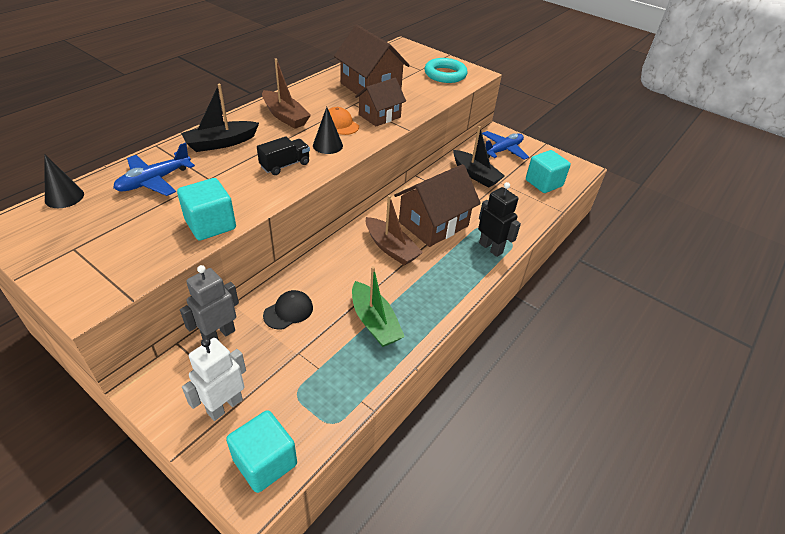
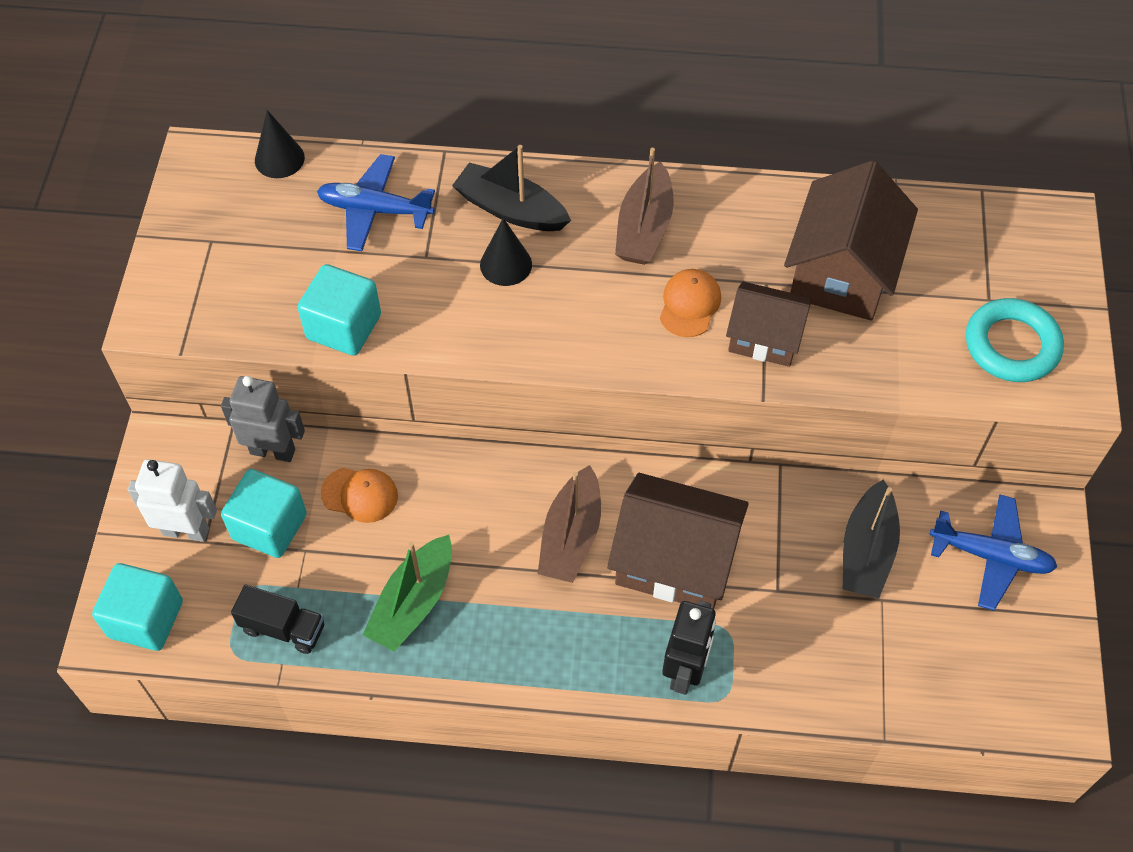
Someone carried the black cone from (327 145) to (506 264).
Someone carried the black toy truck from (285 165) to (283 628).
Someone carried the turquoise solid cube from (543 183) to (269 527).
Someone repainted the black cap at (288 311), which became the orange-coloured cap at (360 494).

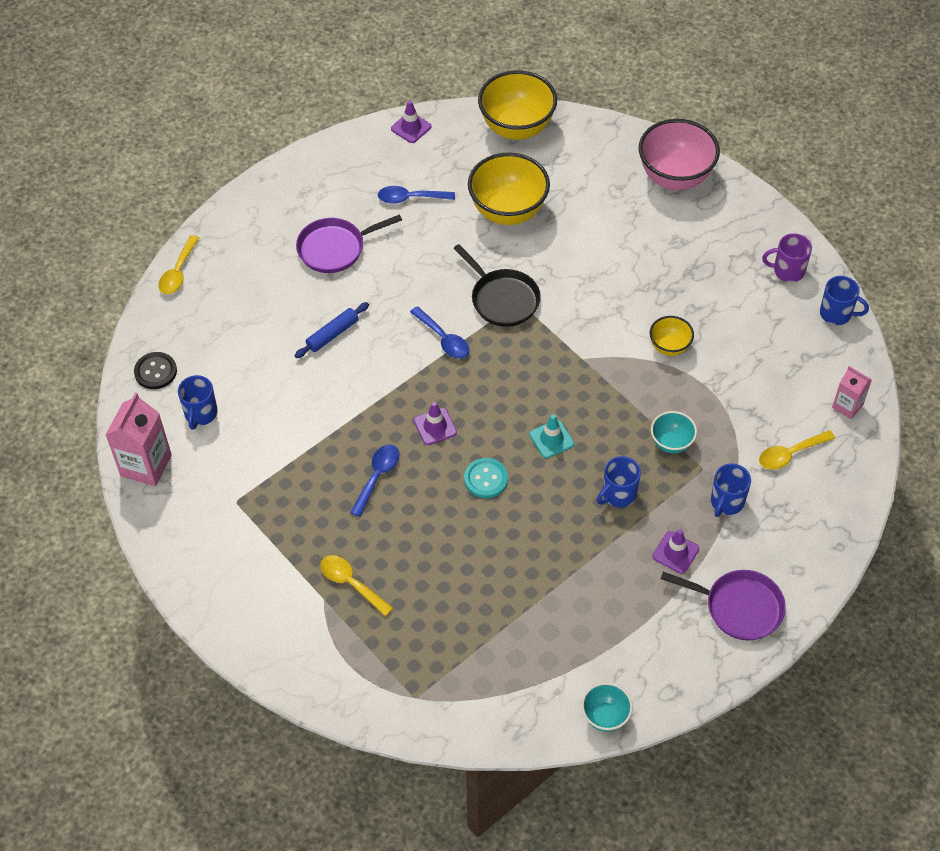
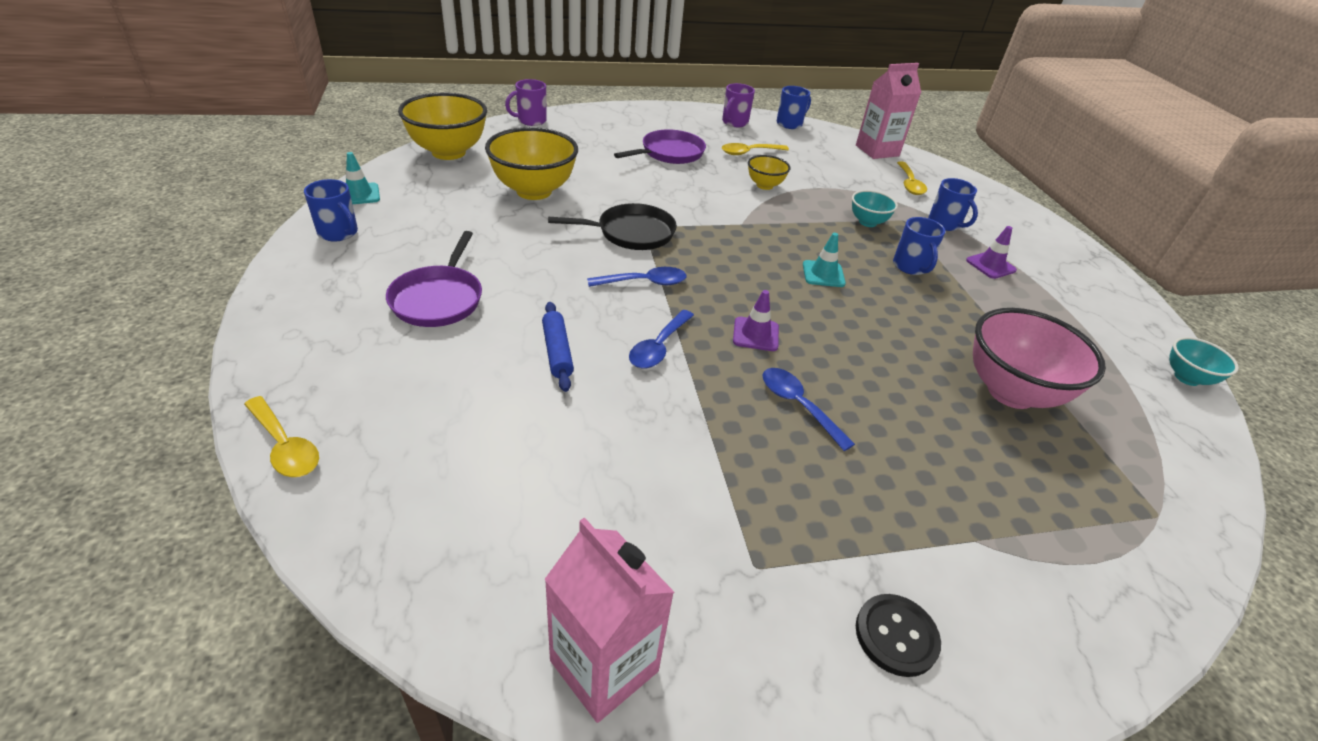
Someone repainted the violet traffic cone at (411 128), which became the turquoise traffic cone at (359 194).
Someone carried the rosy bowl from (675 177) to (1011 392).
Someone carried the royal blue tablespoon from (410 198) to (659 347).
Someone carried the black button from (155 371) to (896 636).
Someone scaled the rosy carton at (847 406) by 1.68.
Someone carried the royal blue mug from (200 414) to (339 233).
Someone took away the turquoise button at (486 479).
Someone carried the bright yellow tablespoon from (351 583) to (749 152).
Someone carried the violet skillet from (739 607) to (669 153).
Someone put down the violet mug at (531 120).

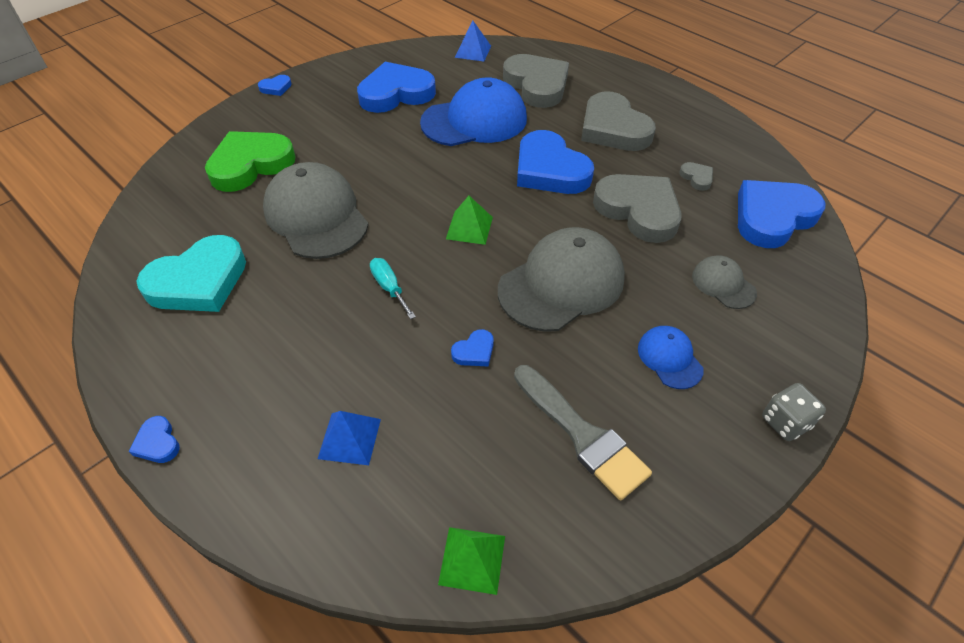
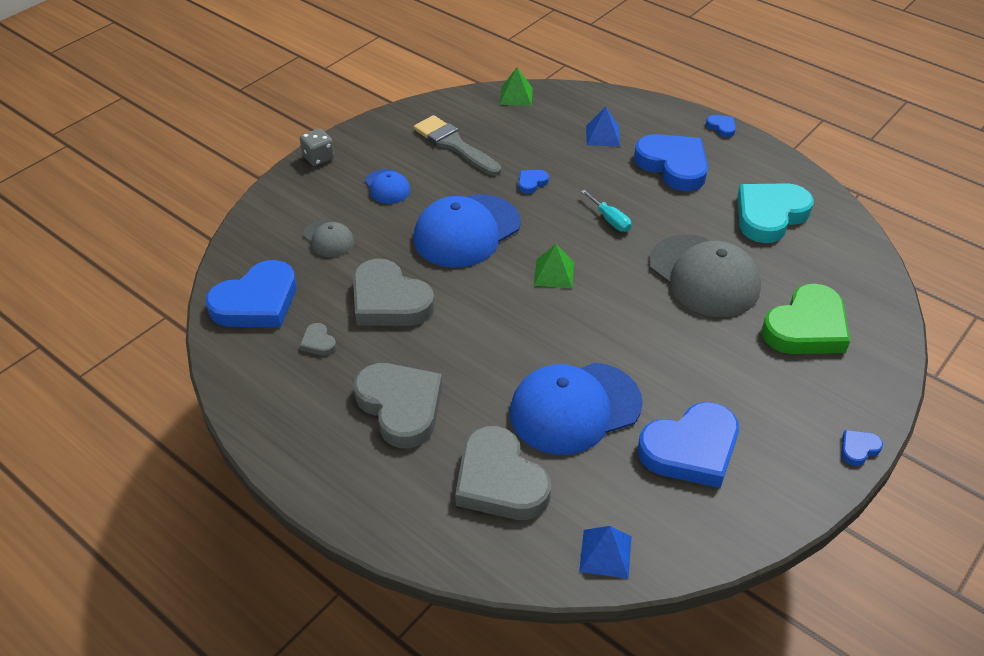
Someone carried the royal blue heart shape from (550 170) to (673 165).
Someone repainted the gray cap at (561 284), which became the royal blue cap at (466 231).

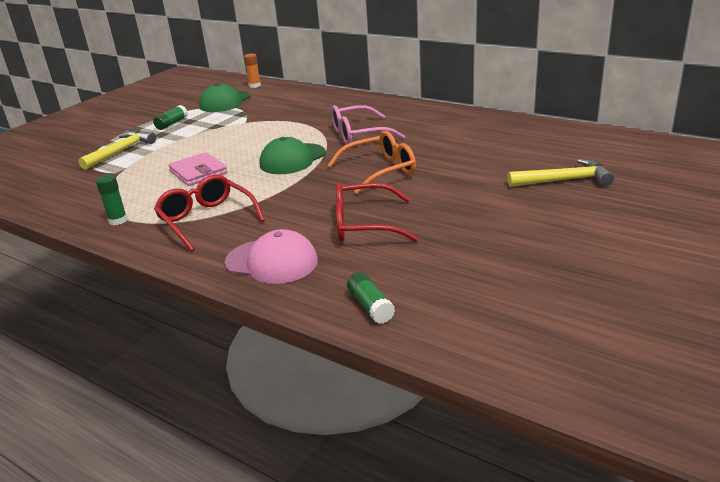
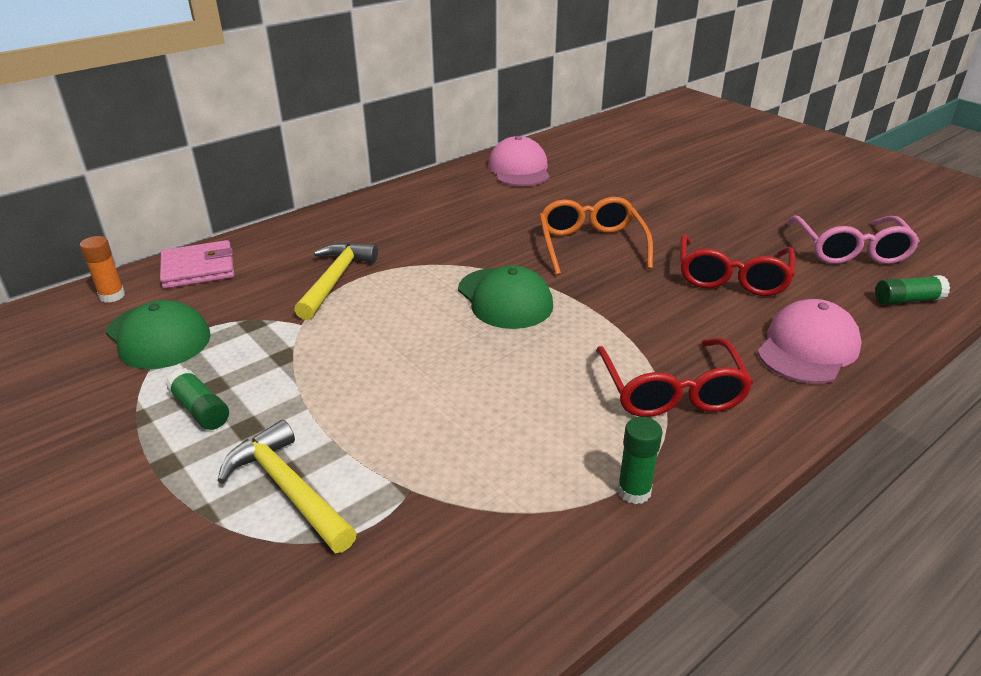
Someone carried the rosy eyeglasses from (358 134) to (850 251).
Someone carried the rosy card wallet from (198 172) to (198 269).
Someone carried the bright yellow carpenter's hammer from (564 180) to (335 280).
Someone rotated the red eyeglasses at (206 220) by 75 degrees counterclockwise.
Someone put down the rosy cap at (519 169).

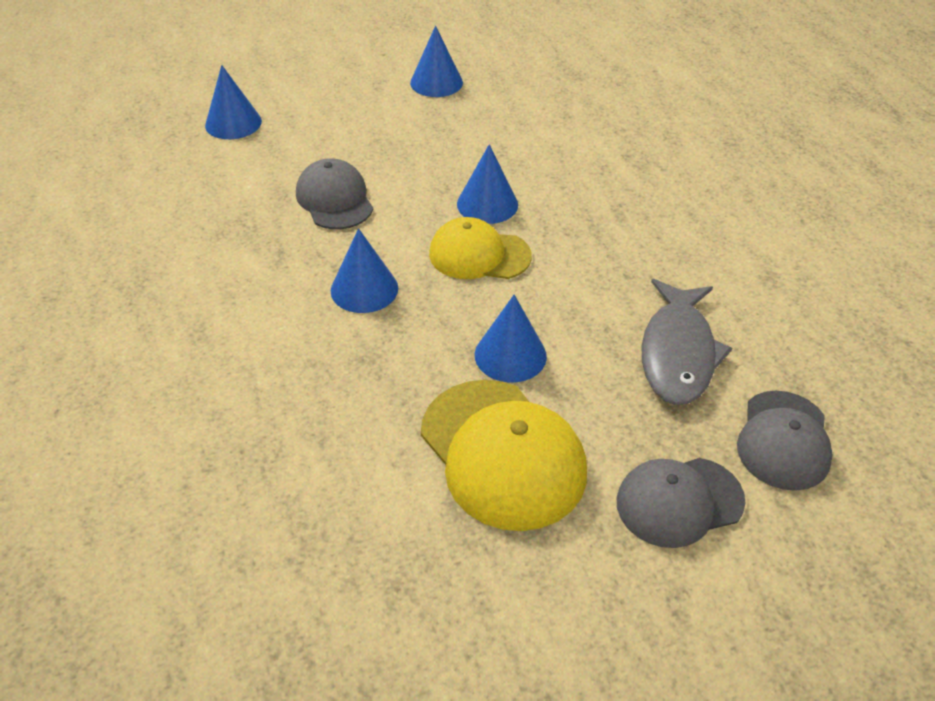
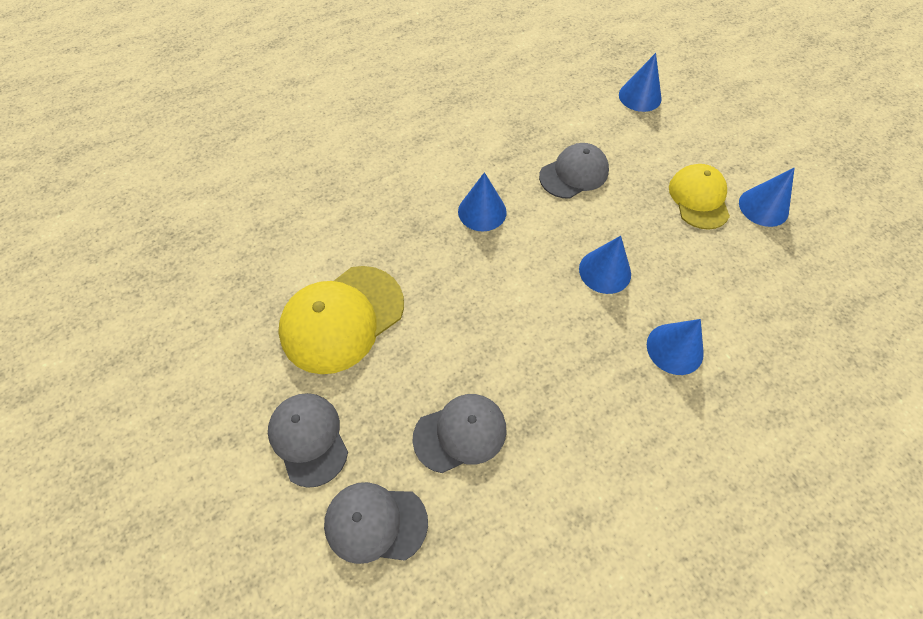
Someone carried the bright yellow cap from (479 255) to (699 198).
Someone swapped the gray toy fish at (678 353) for the gray cap at (460 433).
Someone carried the royal blue cone from (510 355) to (674 348).

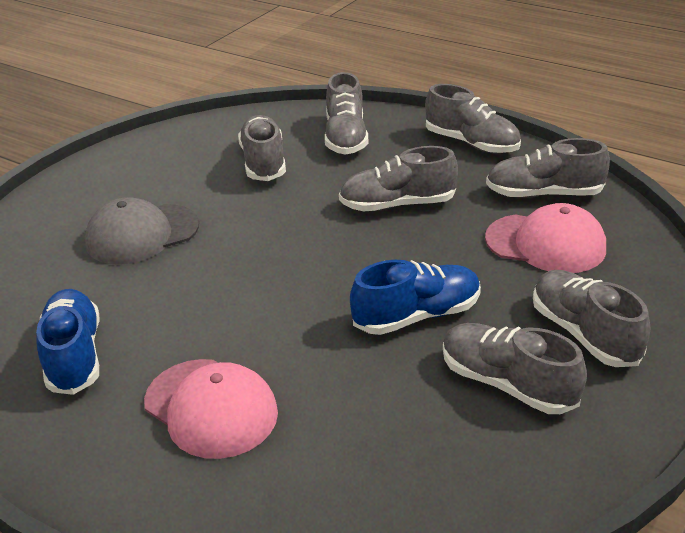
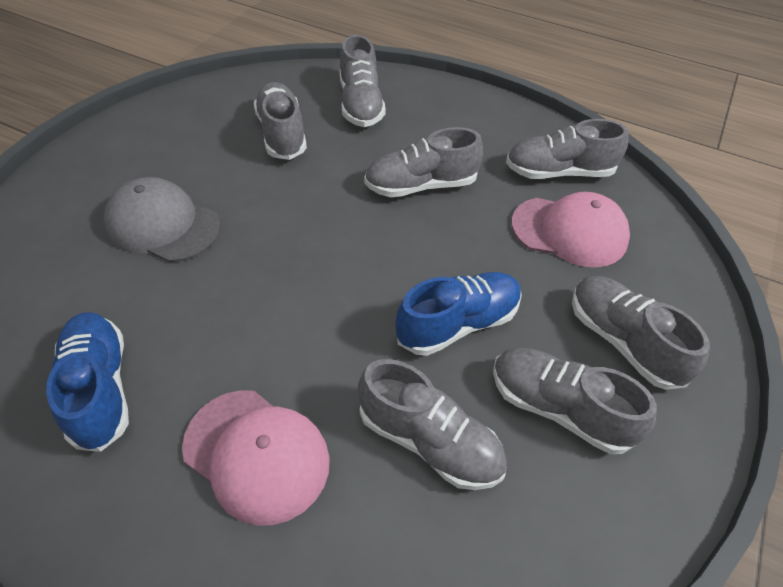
Someone carried the gray shoe from (472 143) to (429 441).
Someone rotated the gray cap at (142 234) by 60 degrees clockwise.

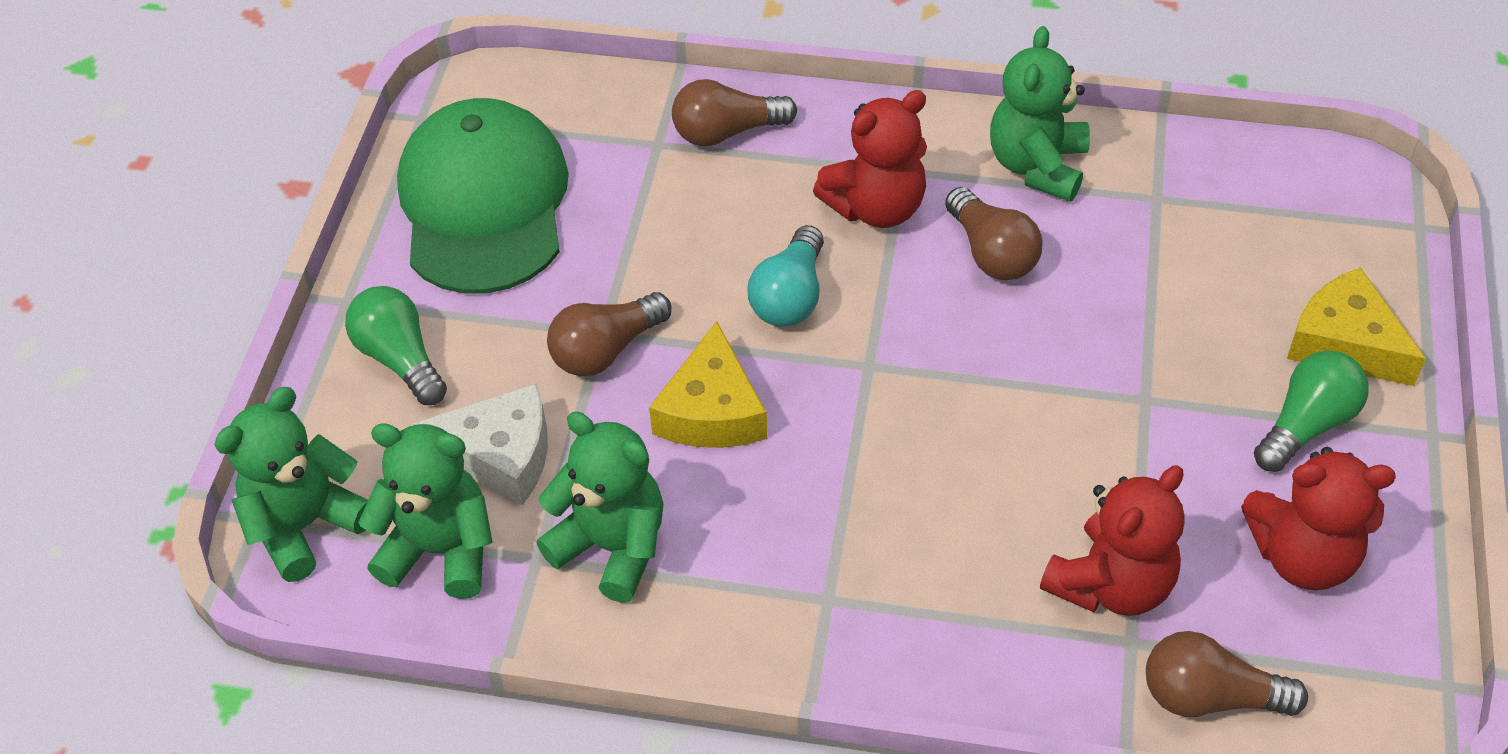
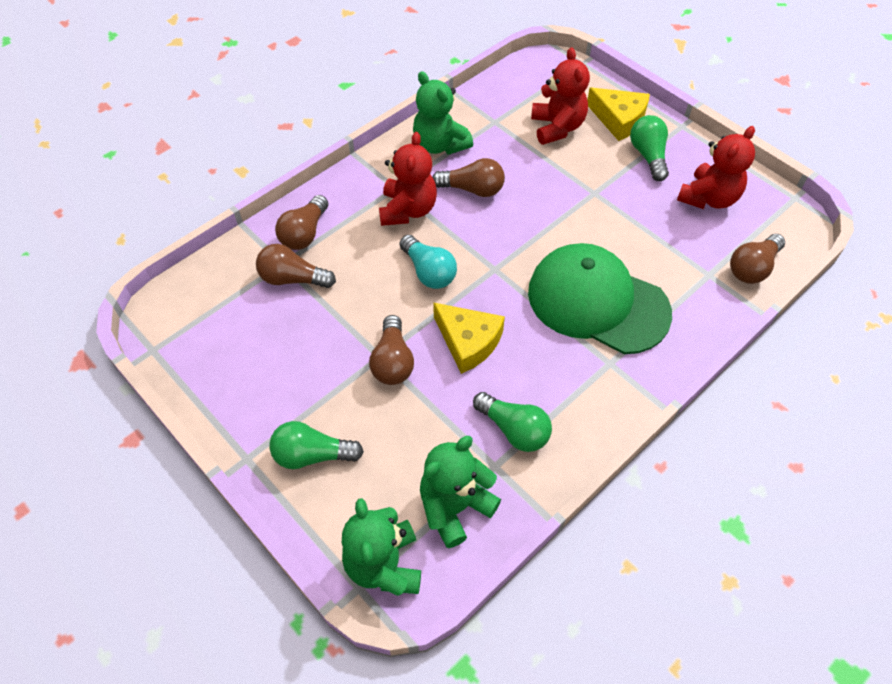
Someone carried the leaf-green cap from (484 203) to (597 302).
Someone rotated the bright yellow cheese at (1345 343) by 135 degrees counterclockwise.
Someone took away the snow-white cheese at (501 454).
Someone swapped the leaf-green stuffed bear at (612 547) for the leaf-green light bulb at (514 430).
Someone carried the red stuffed bear from (1111 584) to (557 127).
Someone put down the dark brown light bulb at (292 279).

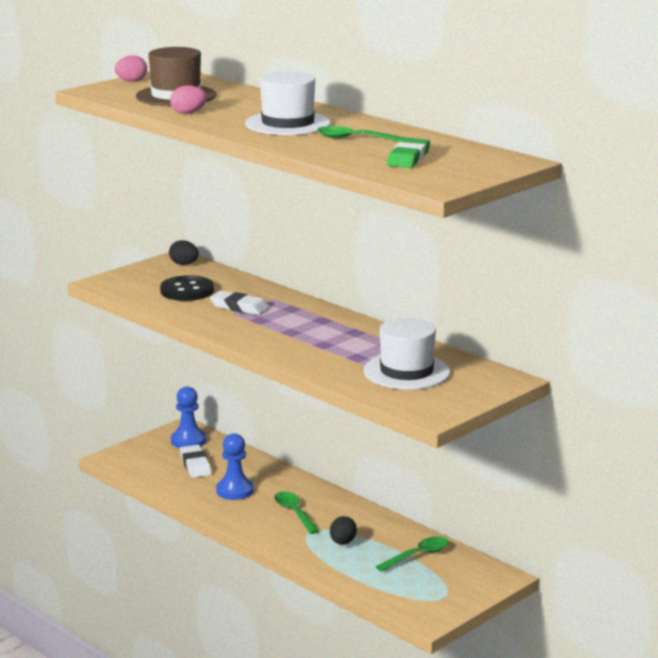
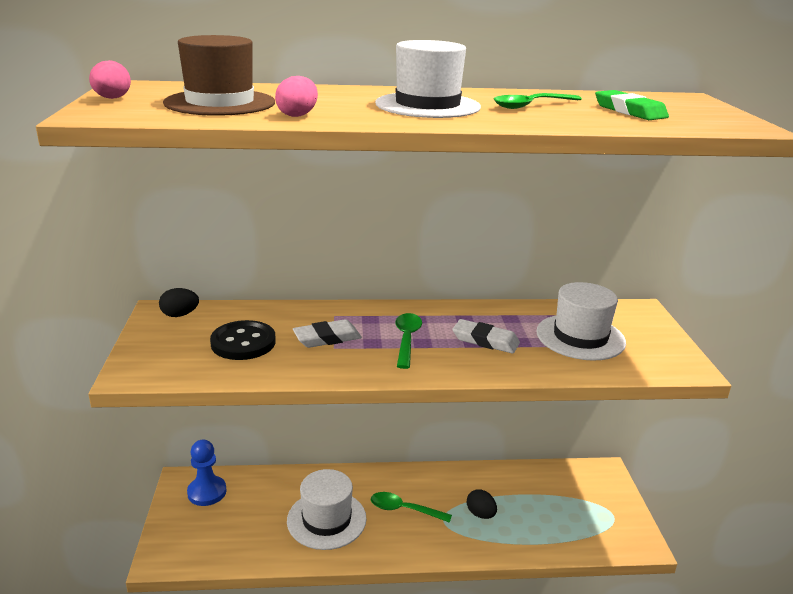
Someone swapped the royal blue game pawn at (235 491) for the snow-white tall hat at (326 519).
Someone carried the snow-white gum eraser from (195 465) to (485 340).
Someone carried the leaf-green tablespoon from (418 555) to (407 339).

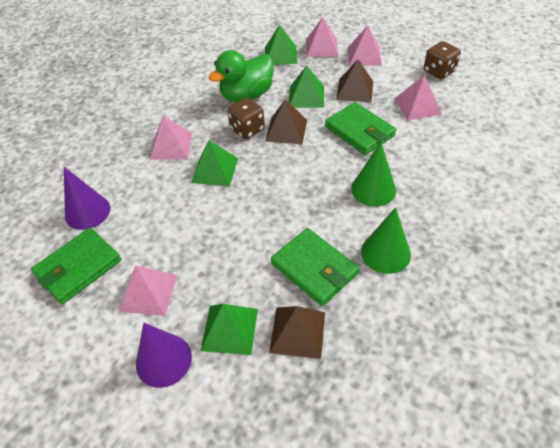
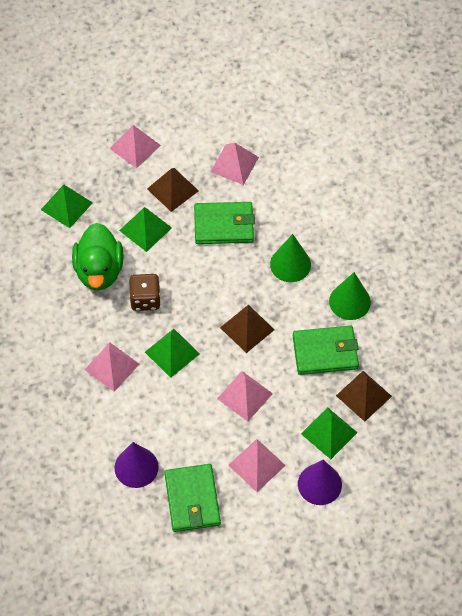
Someone carried the rosy pyramid shape from (321 47) to (244 396).
Someone took away the dark brown game die at (439 71).
Someone carried the dark brown pyramid shape from (286 130) to (247 328).

